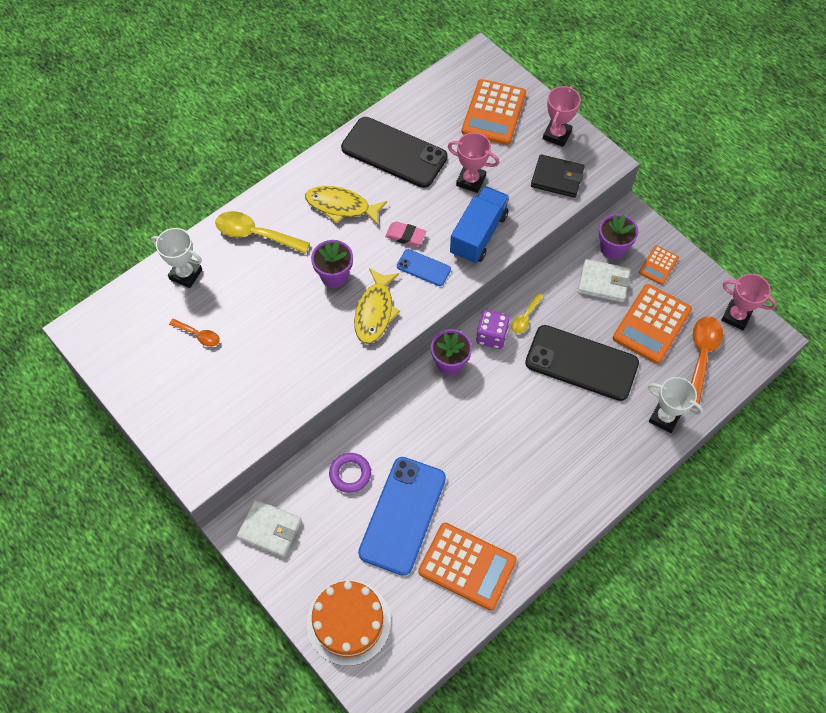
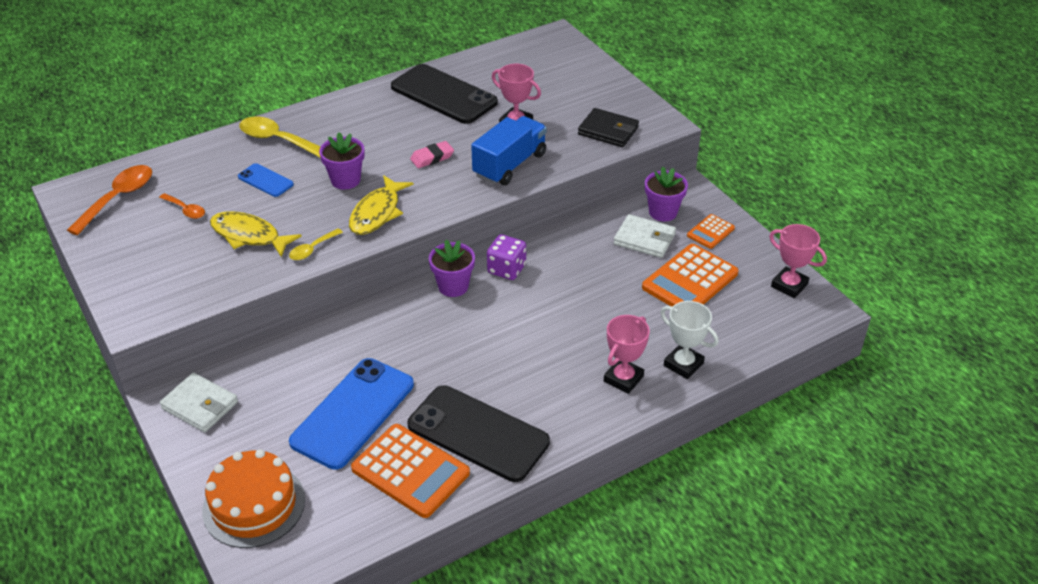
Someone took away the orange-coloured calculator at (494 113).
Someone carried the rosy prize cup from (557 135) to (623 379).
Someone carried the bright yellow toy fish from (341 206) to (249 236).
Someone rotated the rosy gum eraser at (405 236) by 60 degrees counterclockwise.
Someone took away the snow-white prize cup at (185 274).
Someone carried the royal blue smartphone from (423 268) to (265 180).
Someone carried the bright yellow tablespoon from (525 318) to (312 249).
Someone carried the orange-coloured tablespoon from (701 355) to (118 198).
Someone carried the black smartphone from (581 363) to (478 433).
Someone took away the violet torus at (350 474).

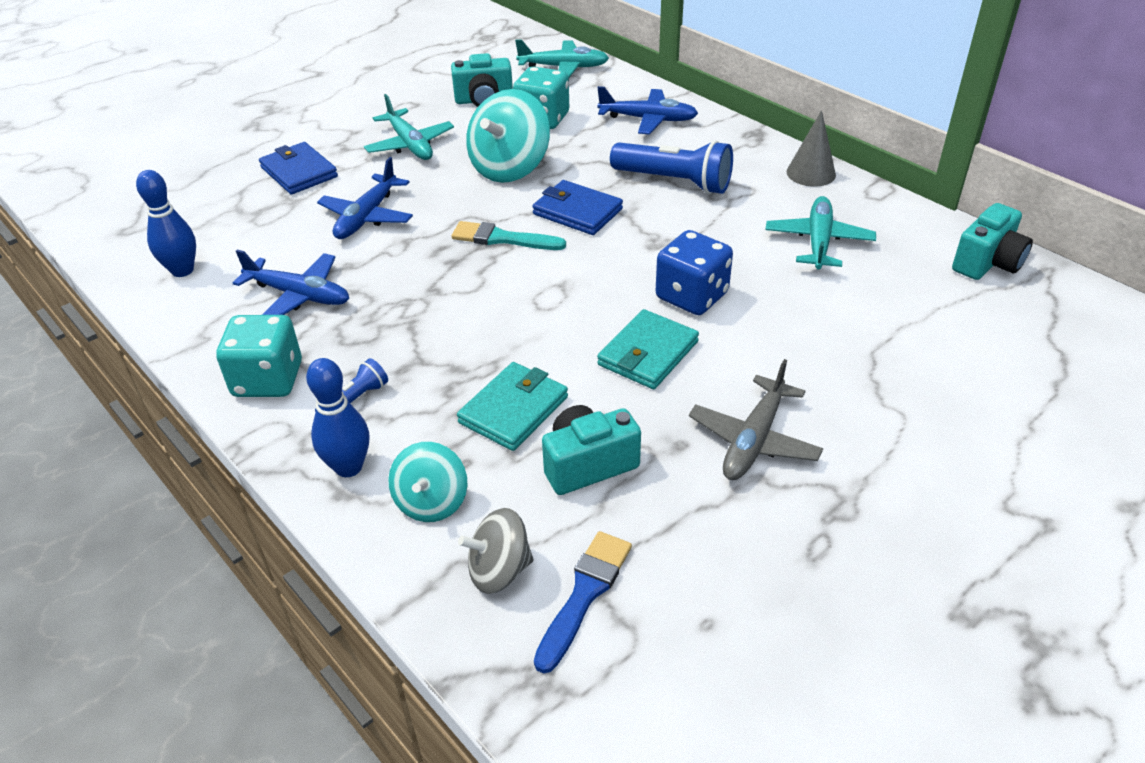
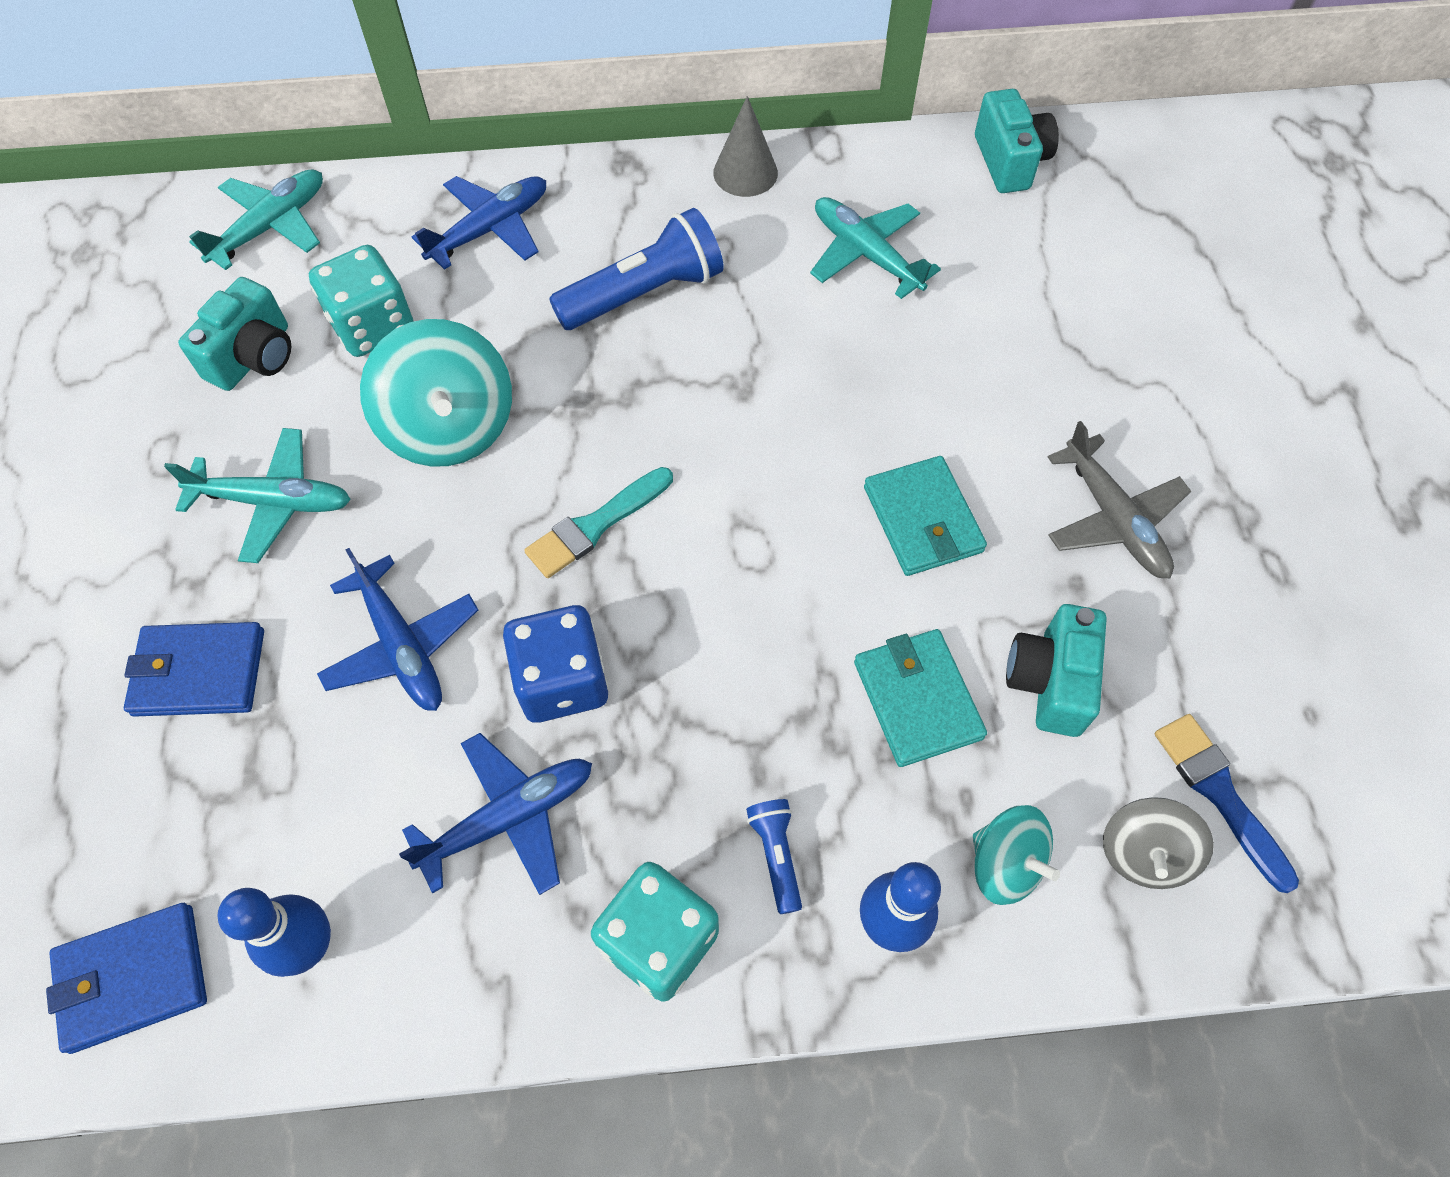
Someone carried the royal blue card wallet from (577 212) to (133 978).
Someone carried the royal blue game die from (692 296) to (562 681).

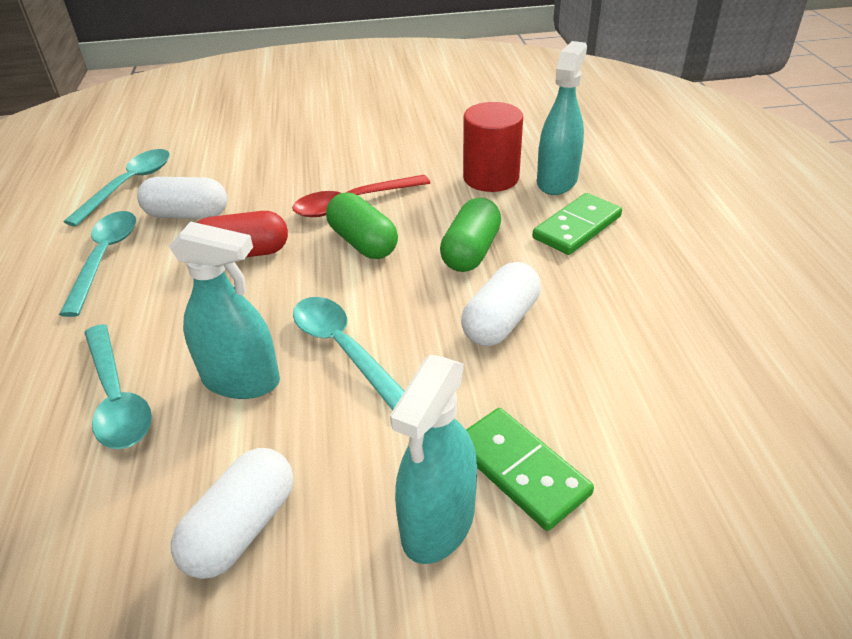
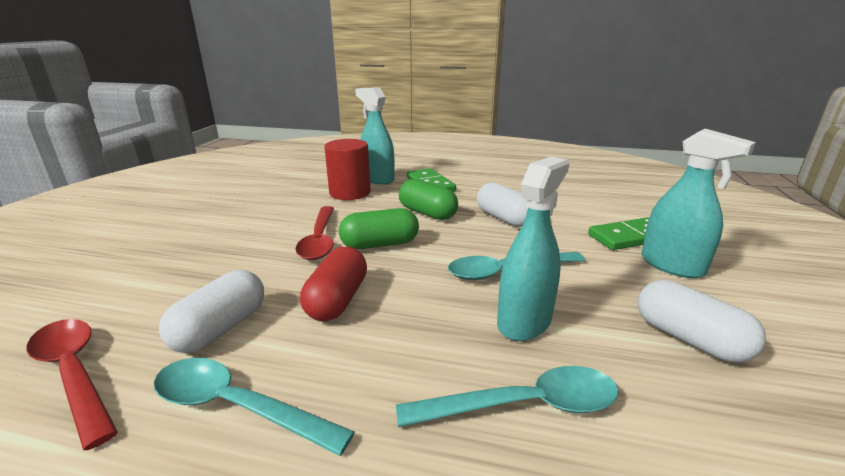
Someone repainted the turquoise tablespoon at (129 185), which became the red tablespoon at (74 373).

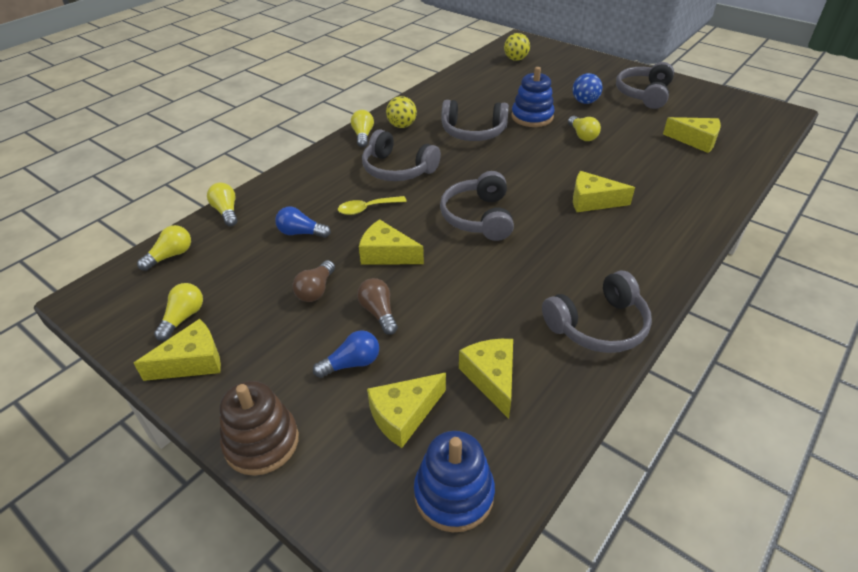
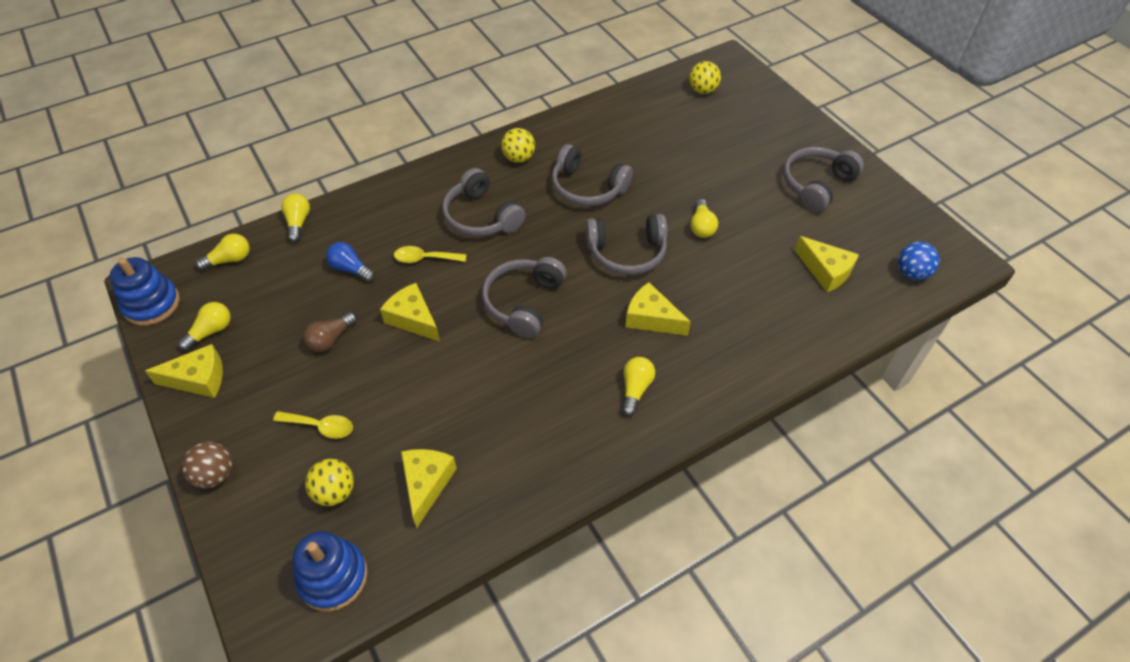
Someone carried the royal blue stacking toy from (532 117) to (151 304).
Someone carried the royal blue play ball from (585 102) to (911 273).
Someone carried the bright yellow light bulb from (363 136) to (635 389).
Someone carried the gray headphones from (598 325) to (627 253).
Someone took away the dark brown light bulb at (379 313).
Someone swapped the royal blue light bulb at (352 363) for the bright yellow tablespoon at (320 426).
Someone swapped the bright yellow cheese at (404 415) for the bright yellow play ball at (335 492).
Someone swapped the dark brown stacking toy at (261 442) for the dark brown play ball at (215 475).

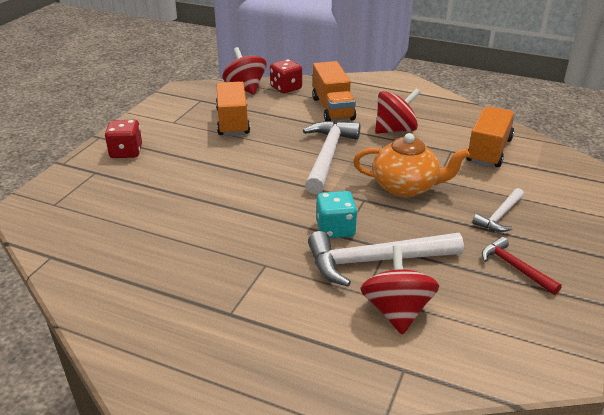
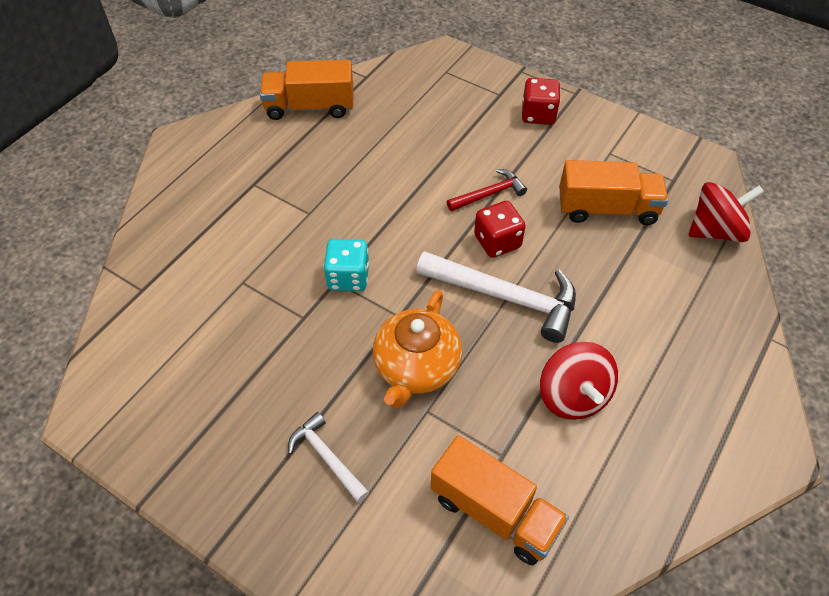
Someone carried the red game die from (286 88) to (497 242).
Someone carried the orange-coloured toy truck from (333 108) to (310 107).
Someone took away the snow-white carpenter's hammer at (375 261).
Someone carried the red carpenter's hammer from (515 267) to (489 194).
Someone took away the red whirligig at (396 311).

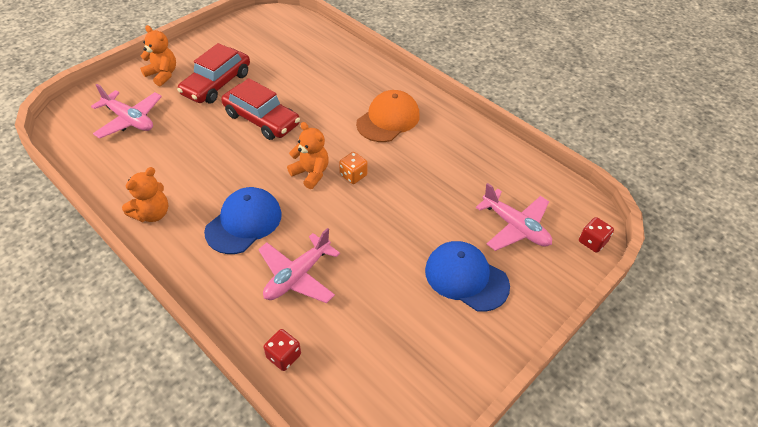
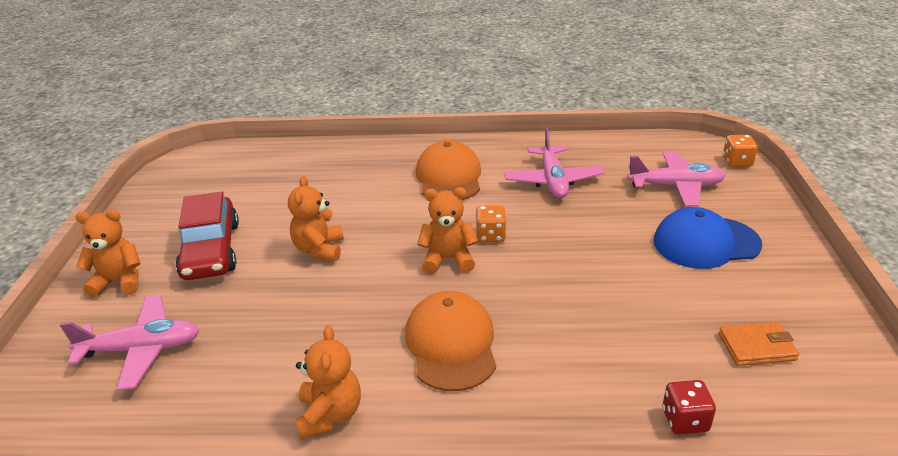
Someone swapped the red toy car at (261 119) for the orange-coloured stuffed bear at (319 249).
Someone repainted the royal blue cap at (244 222), which became the orange-coloured cap at (451 344).
Someone repainted the red game die at (592 242), which became the orange-coloured game die at (737 162).
Someone carried the rosy toy plane from (297 276) to (553 180).
Someone put down the orange-coloured card wallet at (756 347).

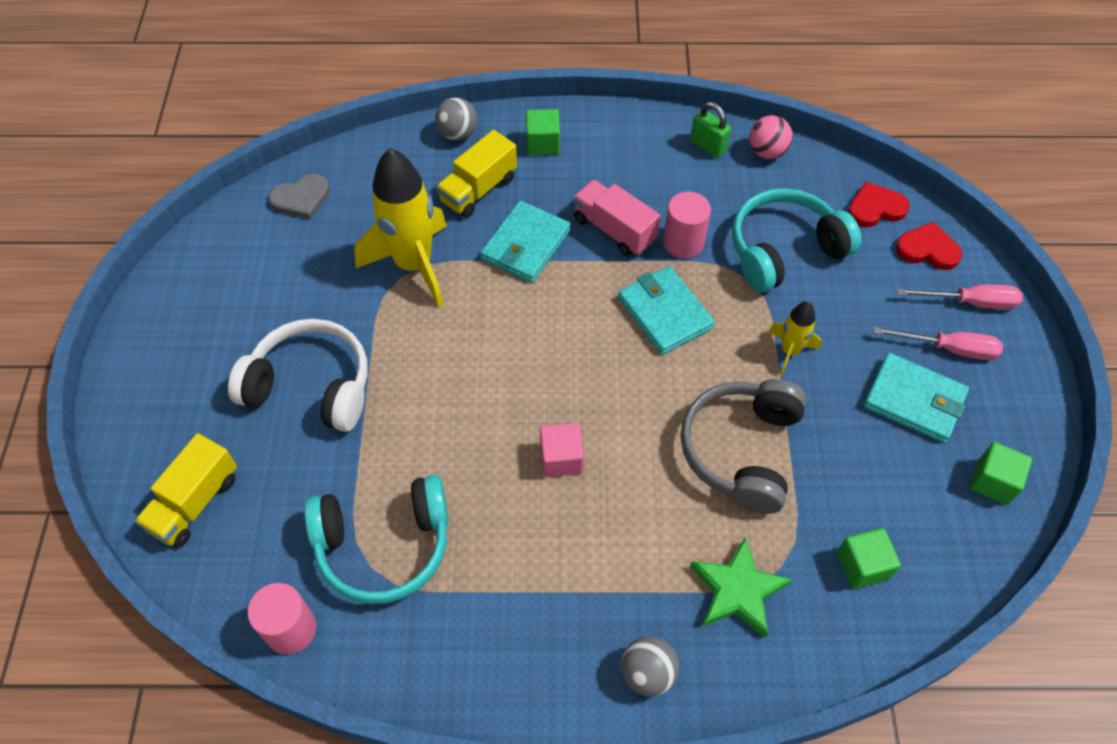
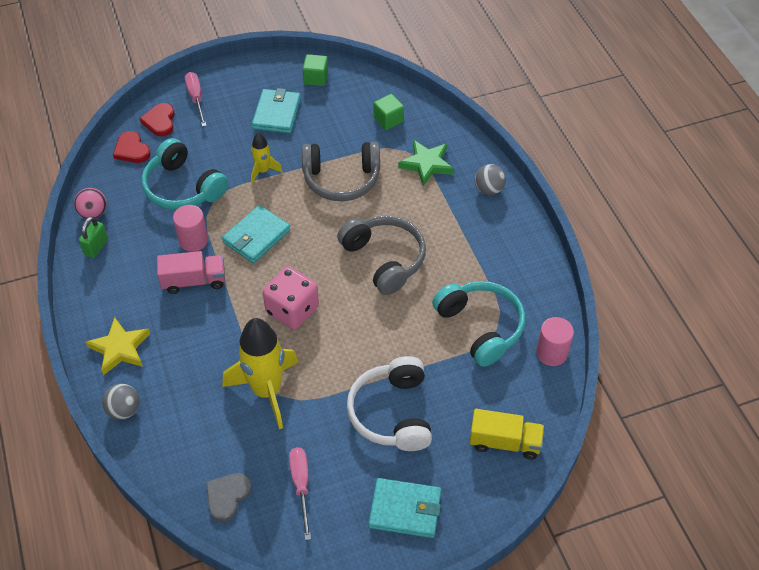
Someone swapped the leaf-green solid cube at (543 144) for the bright yellow five-pointed star at (120 348).
Someone took away the bright yellow toy truck at (478 190).
Someone rotated the gray heart shape at (301 199) by 105 degrees counterclockwise.
Someone rotated the rosy toy truck at (614 230) by 120 degrees counterclockwise.
Someone carried the turquoise card wallet from (525 245) to (405 510).
Someone carried the rosy screwdriver from (949 349) to (301 486).
Someone swapped the rosy solid cube at (561 459) for the gray headphones at (384 259).
Someone put down the rosy game die at (292 310).

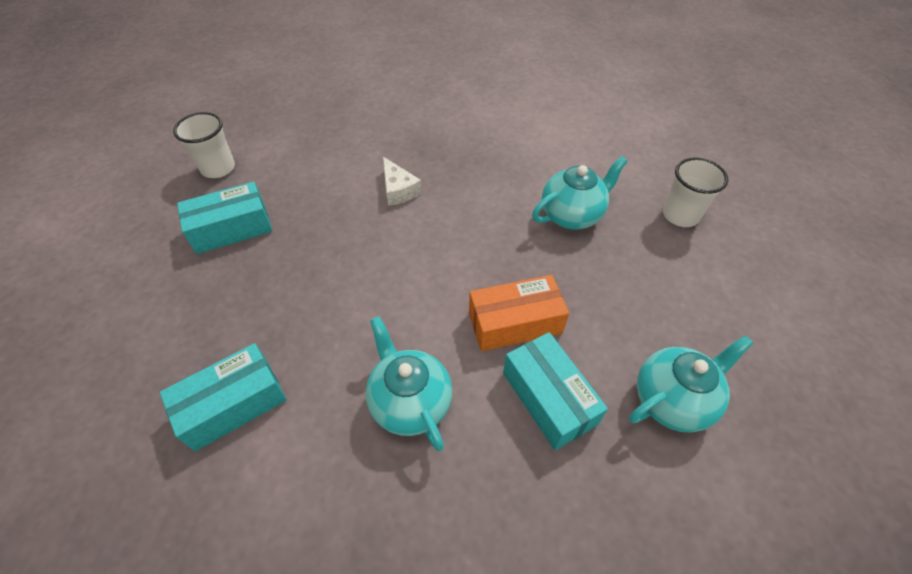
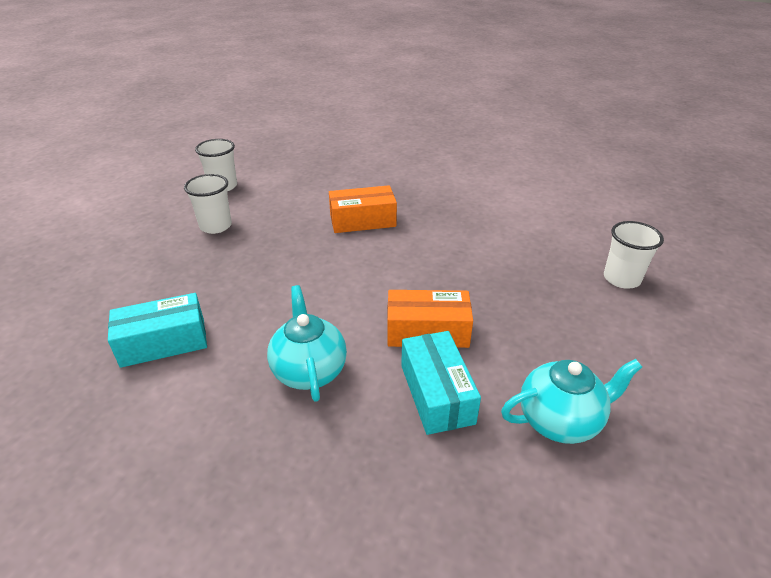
Someone took away the turquoise tea pot at (572 215).
Someone swapped the snow-white cheese at (398 189) for the orange-coloured package at (362 221).
Someone swapped the turquoise package at (231 228) for the snow-white tumbler at (215 226).

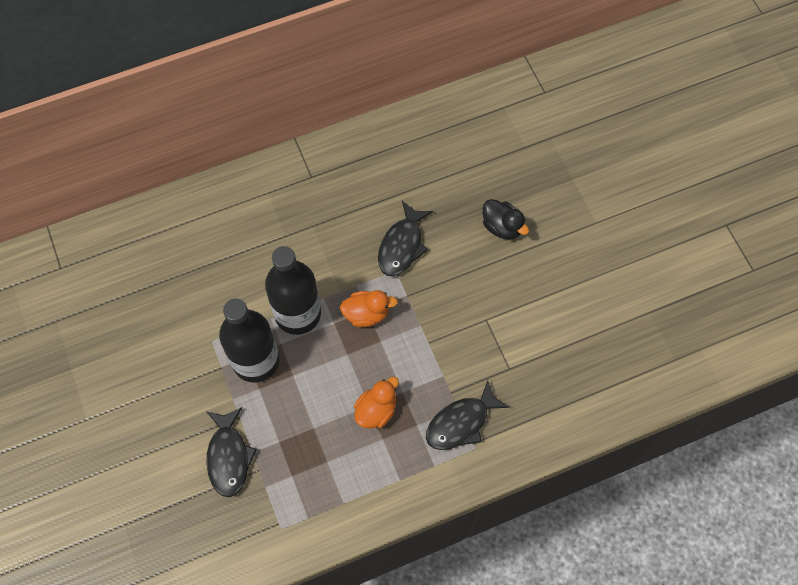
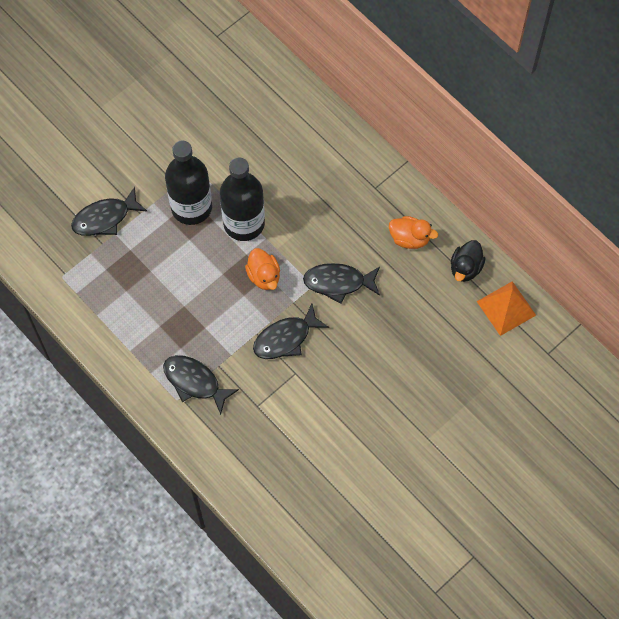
Someone carried the black toy duck from (502 227) to (465 268).
Someone carried the orange-coloured toy duck from (376 410) to (409 238).
Someone put down the orange-coloured pyramid shape at (506 308).
Someone put down the black toy fish at (285 338).

